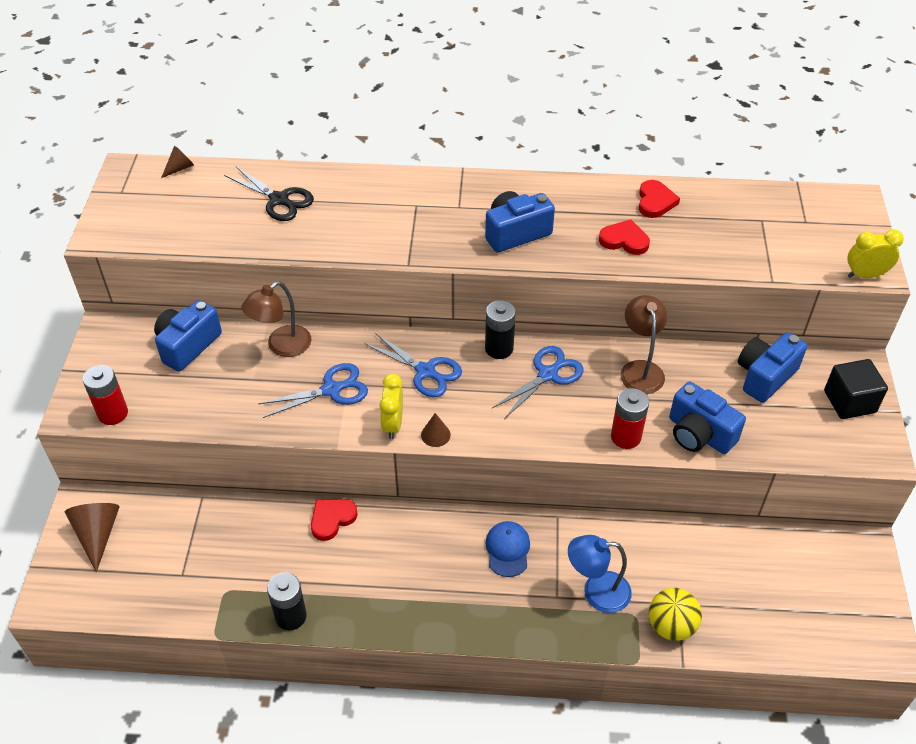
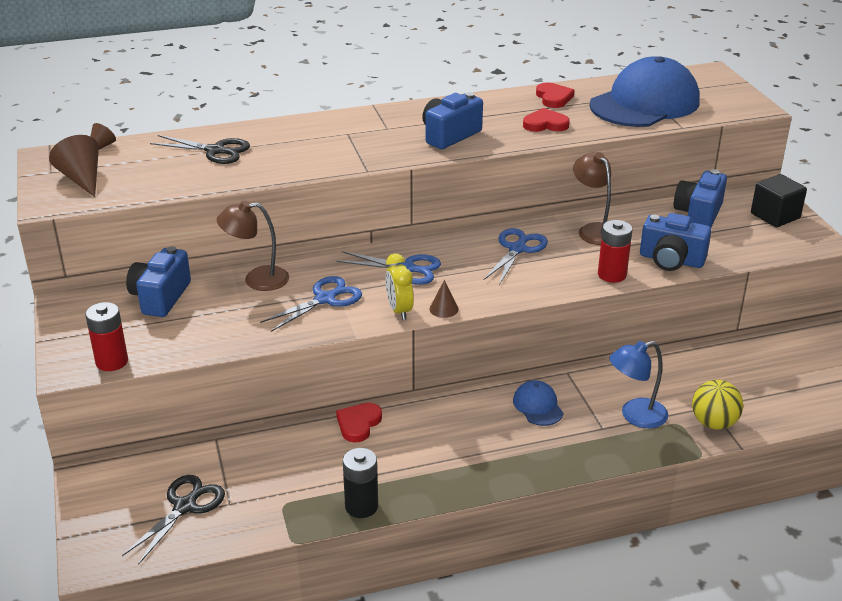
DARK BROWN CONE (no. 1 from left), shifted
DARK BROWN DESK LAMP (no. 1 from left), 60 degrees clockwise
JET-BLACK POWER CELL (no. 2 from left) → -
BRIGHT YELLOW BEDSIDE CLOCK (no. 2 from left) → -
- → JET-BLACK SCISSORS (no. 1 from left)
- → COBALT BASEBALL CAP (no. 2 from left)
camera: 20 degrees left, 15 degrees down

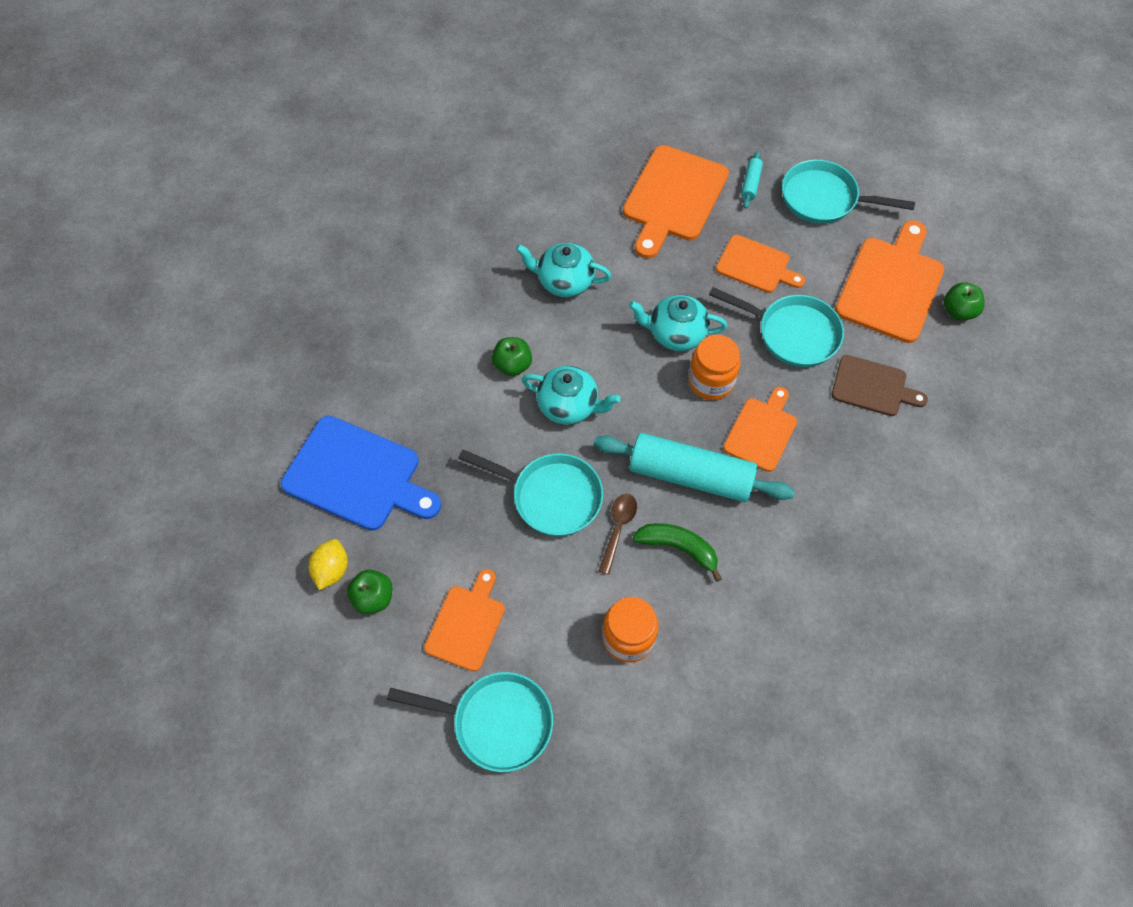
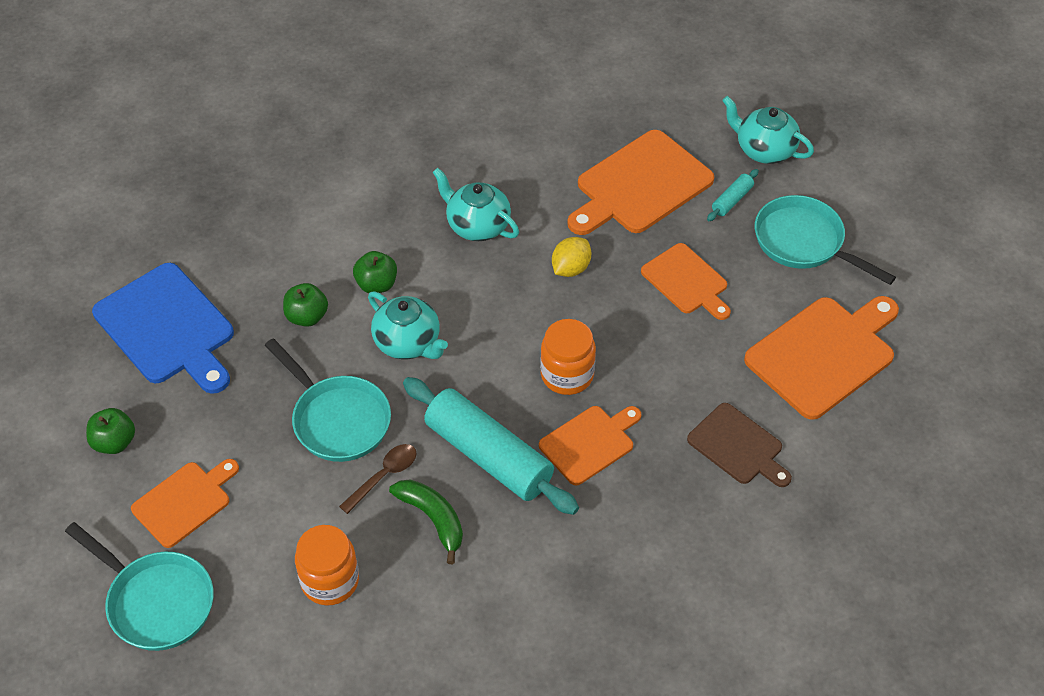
BRIGHT YELLOW CITRUS FRUIT, shifted
TEAL TEA POT (no. 3 from left), shifted
TEAL SKILLET (no. 3 from left) → -
EMERALD APPLE (no. 3 from left in the first image) → EMERALD APPLE (no. 2 from left), shifted
camera: 25 degrees right, 10 degrees down

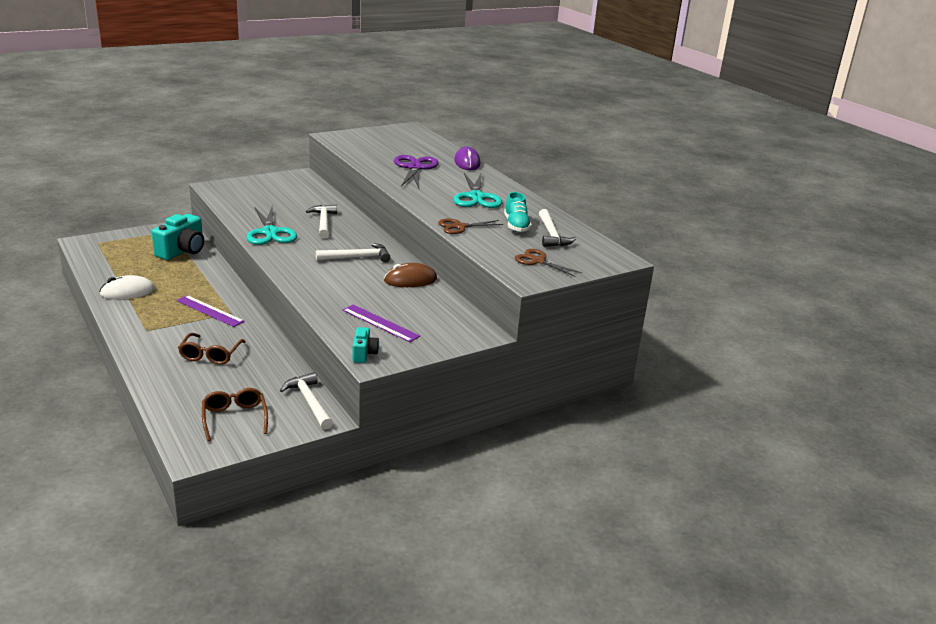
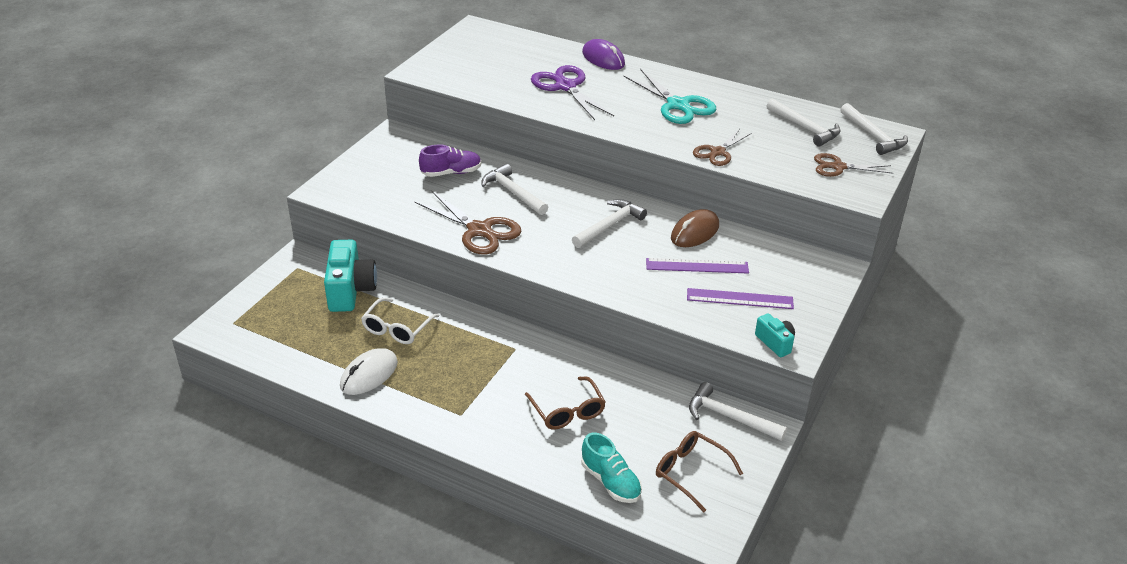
ROYAL PURPLE RULER (no. 1 from left), shifted
TEAL SCISSORS (no. 1 from left) → DARK BROWN SCISSORS (no. 1 from left)
TEAL LACE-UP SHOE, shifted
- → SNOW-WHITE EYEGLASSES
- → ROYAL PURPLE LACE-UP SHOE
- → SNOW-WHITE HAMMER (no. 5 from left)
camera: 30 degrees left, 10 degrees up

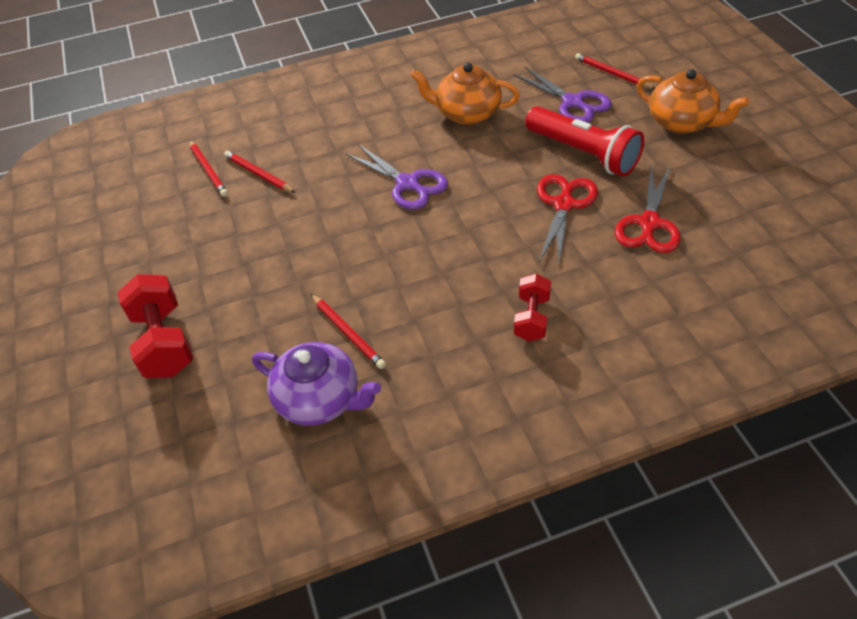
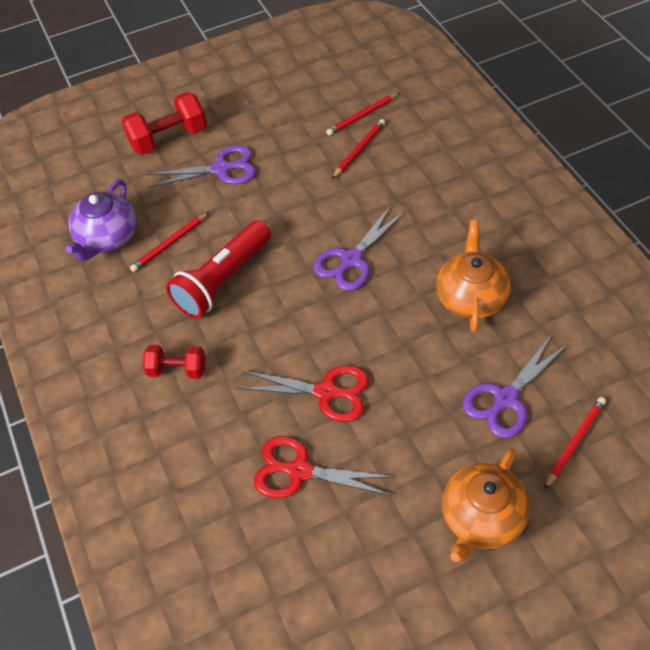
SCARLET TORCH, shifted
- → ROYAL PURPLE SCISSORS (no. 1 from left)
camera: 85 degrees right, 5 degrees up

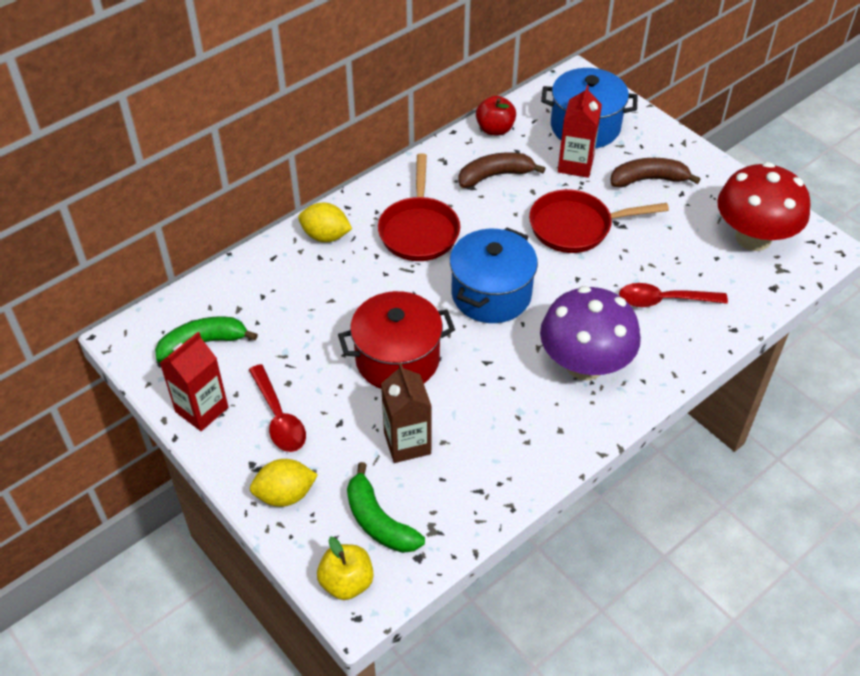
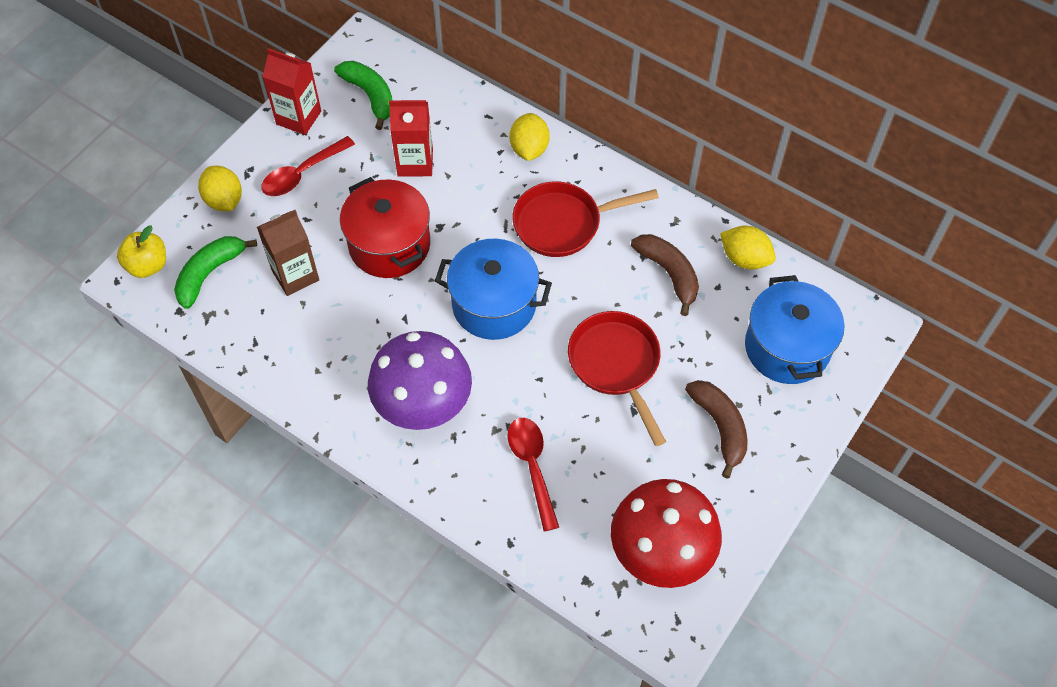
SCARLET APPLE → BRIGHT YELLOW CITRUS FRUIT (no. 3 from left)
SCARLET CARTON (no. 2 from left), shifted
camera: 75 degrees right, 10 degrees up

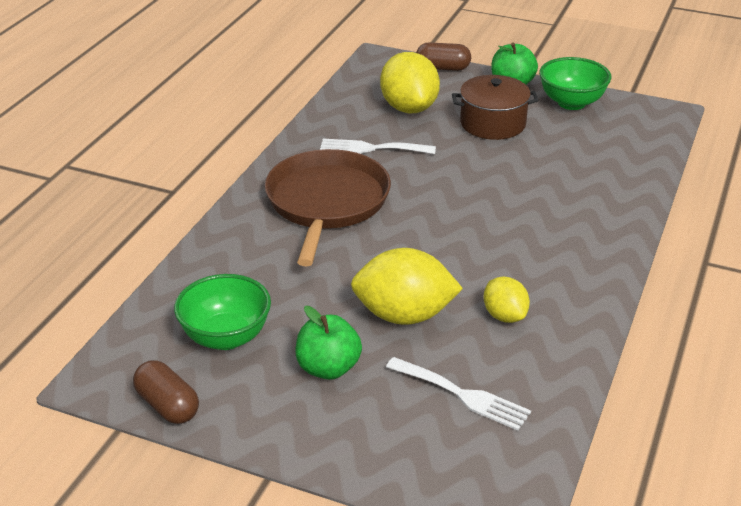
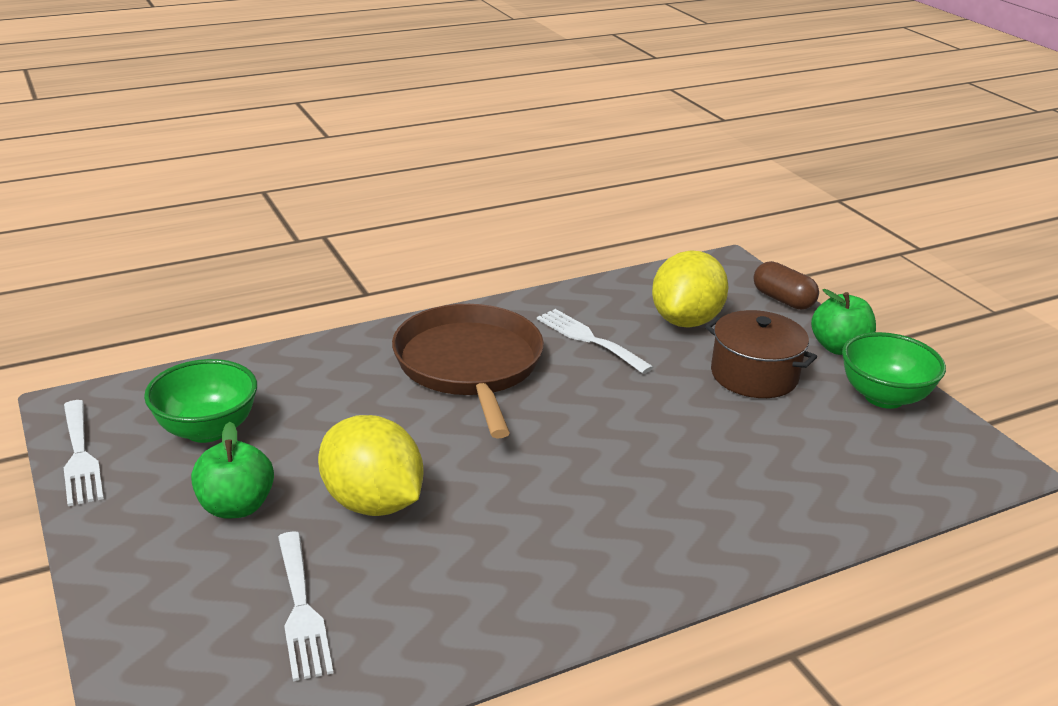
DARK BROWN PILL SHAPE (no. 1 from left) → SNOW-WHITE TABLE FORK (no. 1 from left)
DARK BROWN SKILLET, 60 degrees counterclockwise
BRIGHT YELLOW CITRUS FRUIT (no. 3 from left) → -
camera: 40 degrees right, 5 degrees down

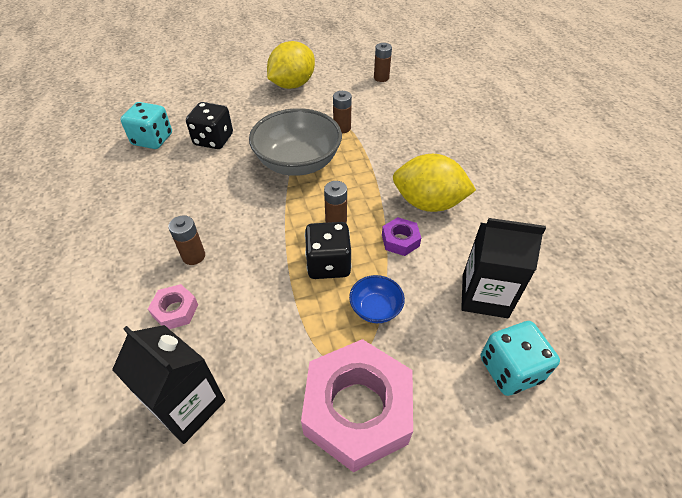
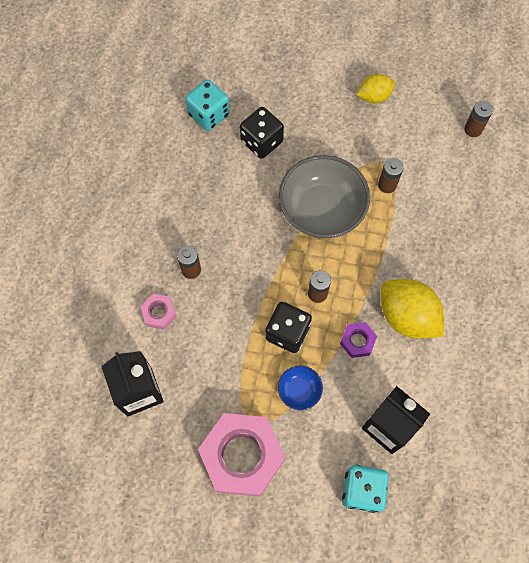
BRIGHT YELLOW CITRUS FRUIT (no. 1 from left), x0.59
camera: 30 degrees right, 20 degrees up

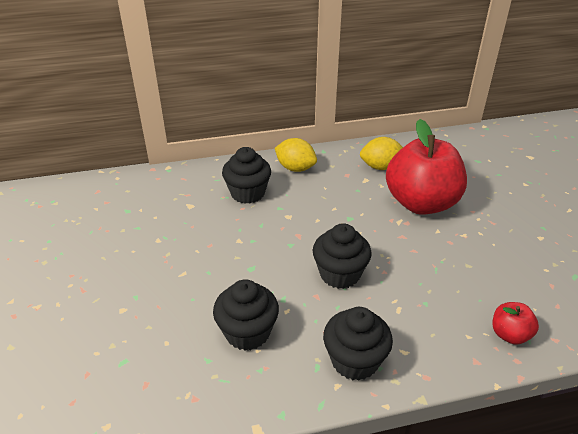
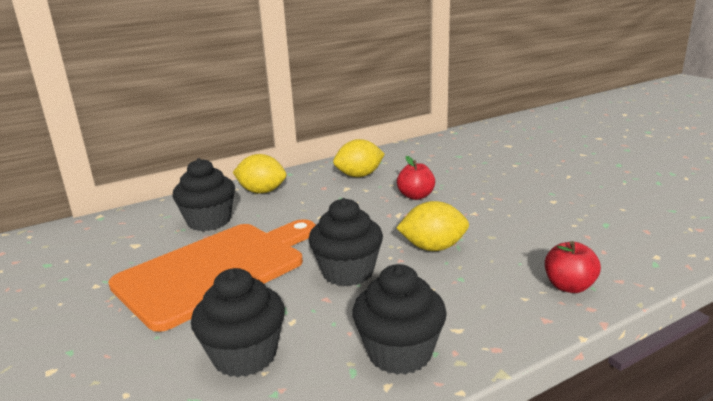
SCARLET APPLE (no. 1 from left), x0.43
- → ORANGE-COLOURED CHOPPING BOARD
- → BRIGHT YELLOW CITRUS FRUIT (no. 3 from left)
camera: 15 degrees left, 15 degrees down

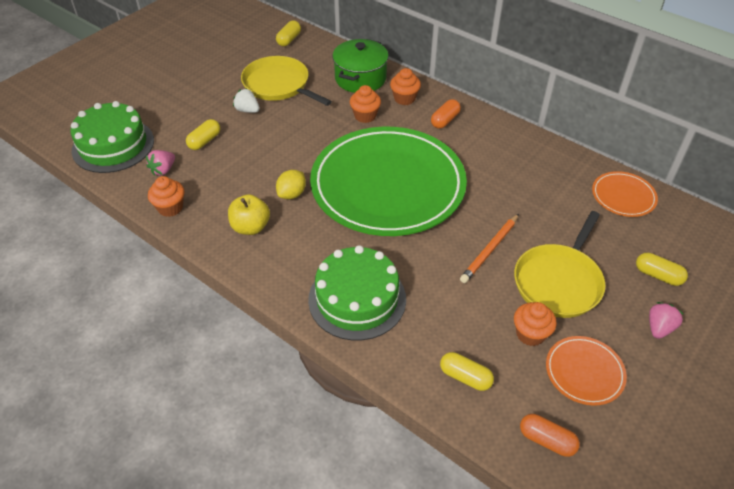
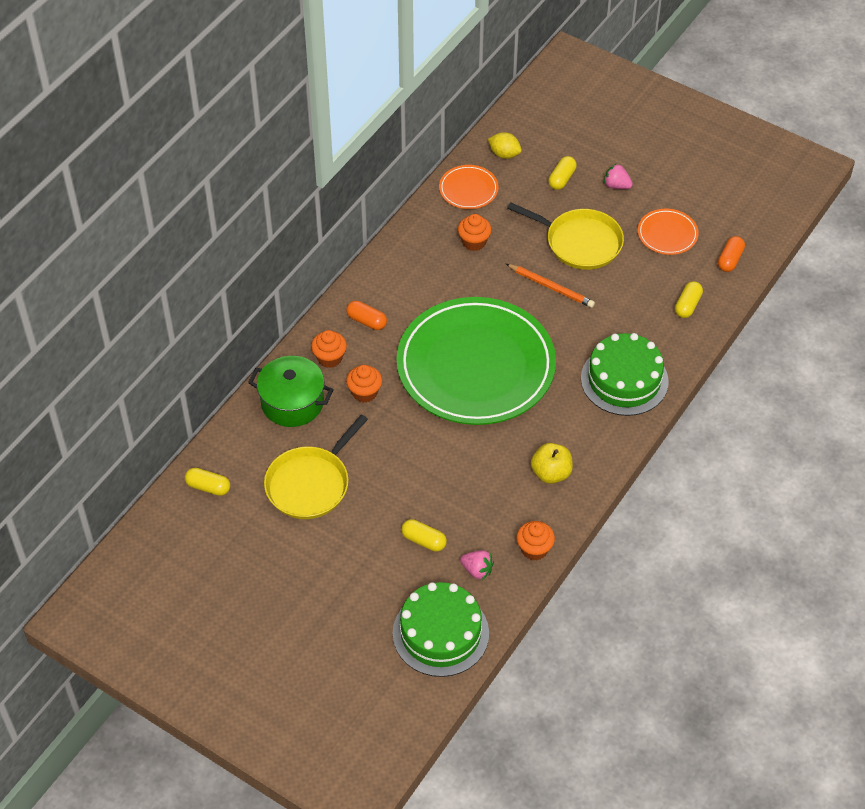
SNOW-WHITE BERRY → -
BRIGHT YELLOW CITRUS FRUIT, shifted
ORANGE-COLOURED FAIRY CAKE (no. 4 from left in the first image) → ORANGE-COLOURED FAIRY CAKE (no. 3 from left), shifted
camera: 95 degrees left, 5 degrees up

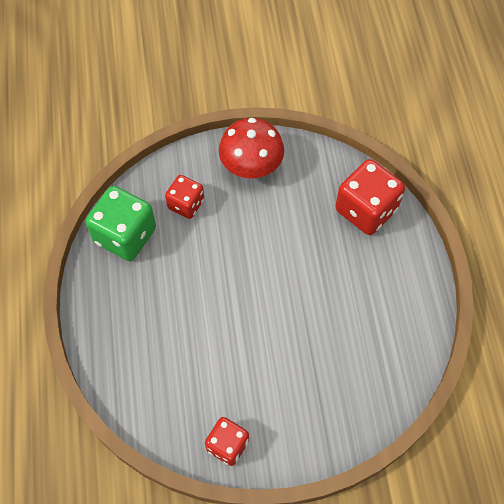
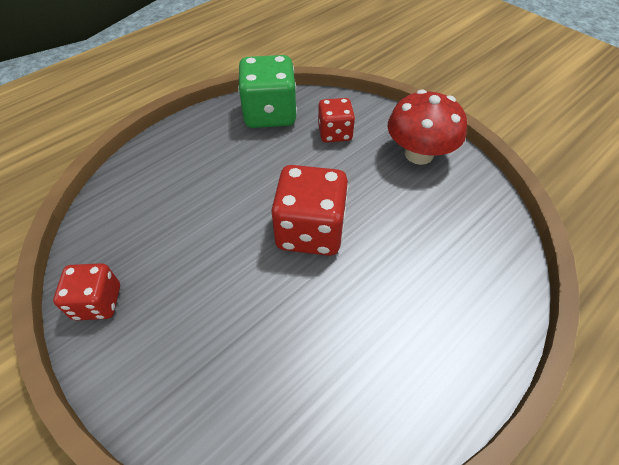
SCARLET DIE (no. 3 from left in the first image) → SCARLET DIE (no. 2 from left), shifted
camera: 55 degrees right, 10 degrees down

